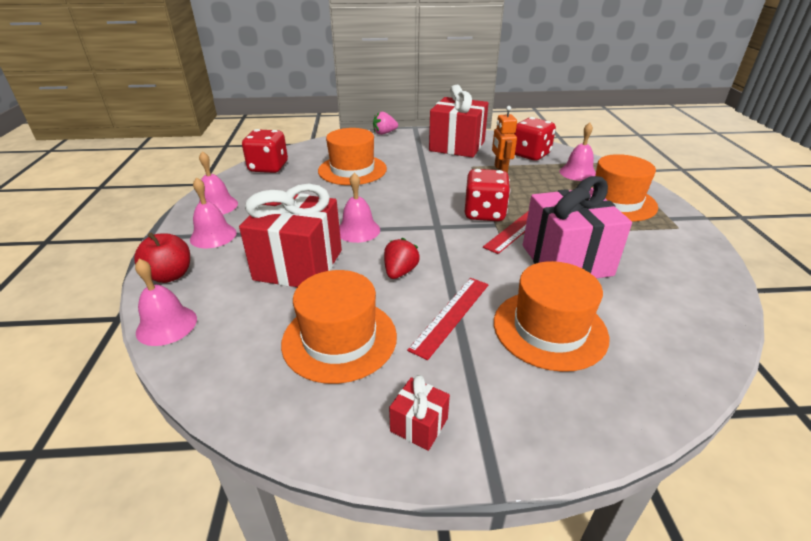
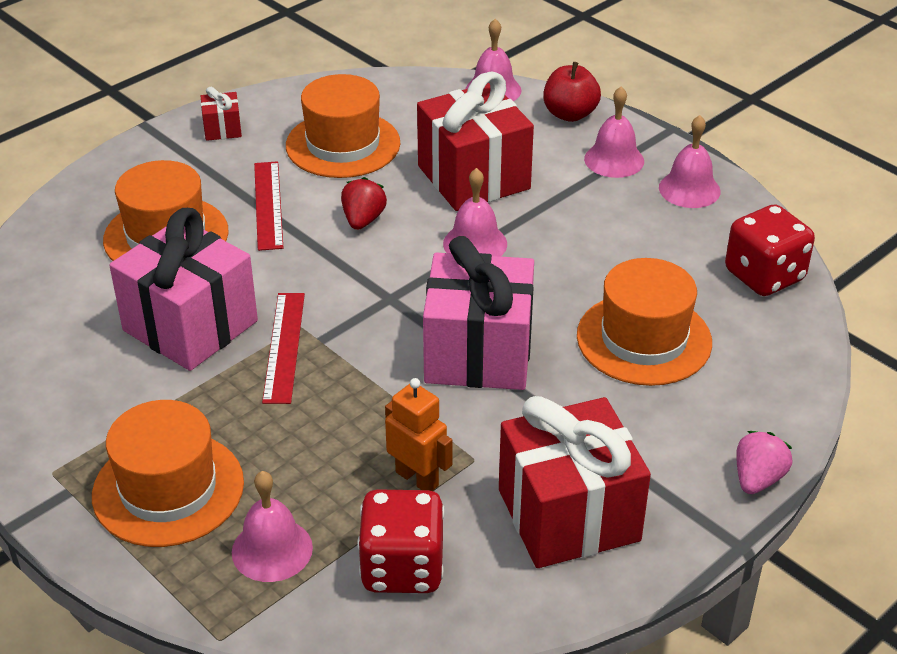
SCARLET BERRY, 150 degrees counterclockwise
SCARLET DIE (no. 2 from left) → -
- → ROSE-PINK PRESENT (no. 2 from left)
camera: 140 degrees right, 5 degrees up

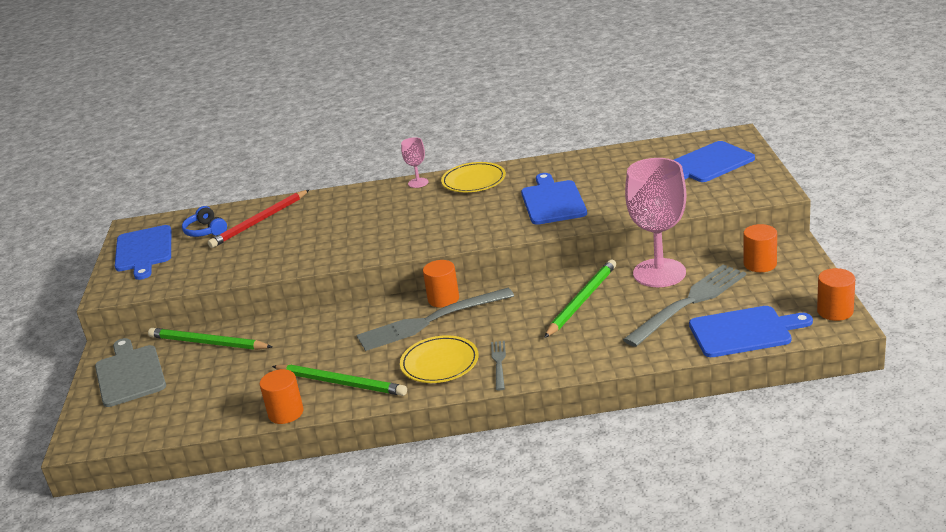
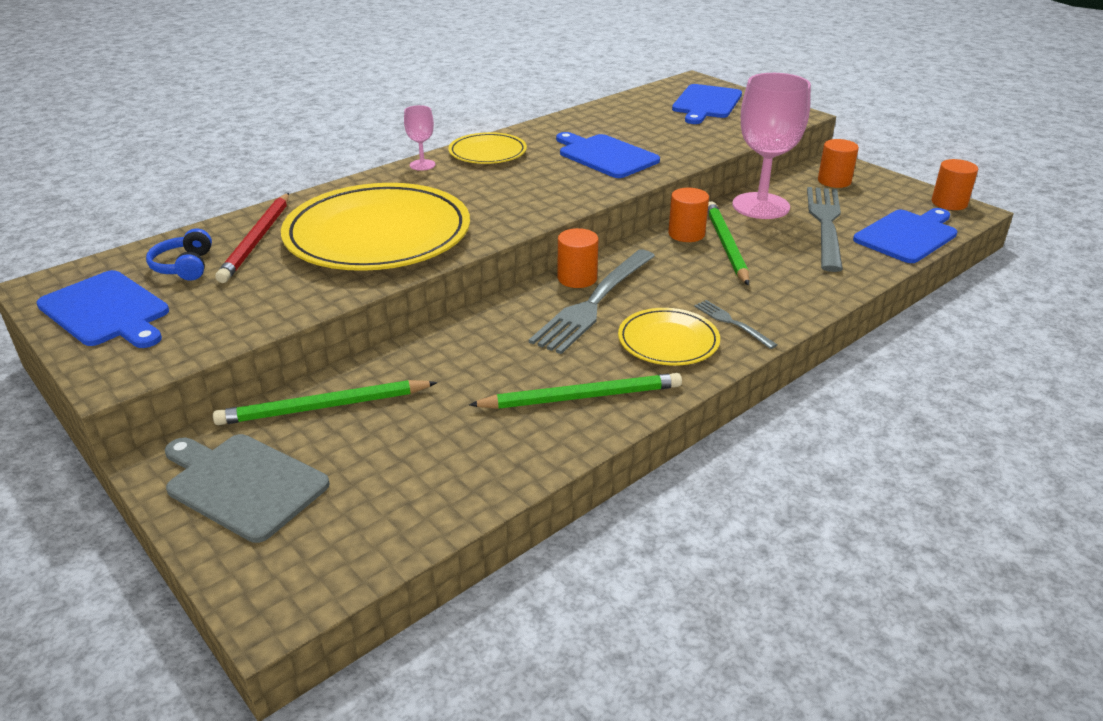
COBALT OVER-EAR HEADPHONES, 60 degrees clockwise
ORANGE-COLOURED CYLINDER SHAPE (no. 1 from left in the first image) → ORANGE-COLOURED CYLINDER SHAPE (no. 2 from left), shifted
- → BRIGHT YELLOW PLATE (no. 1 from left)
camera: 40 degrees left, 5 degrees up

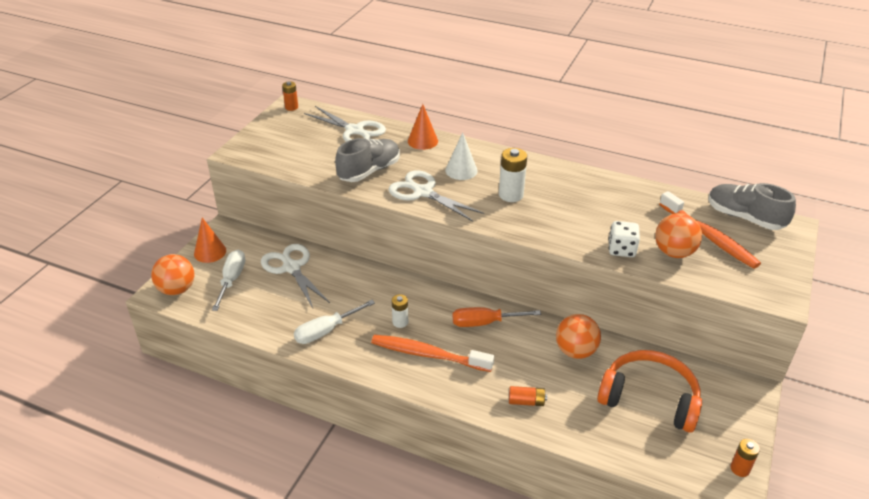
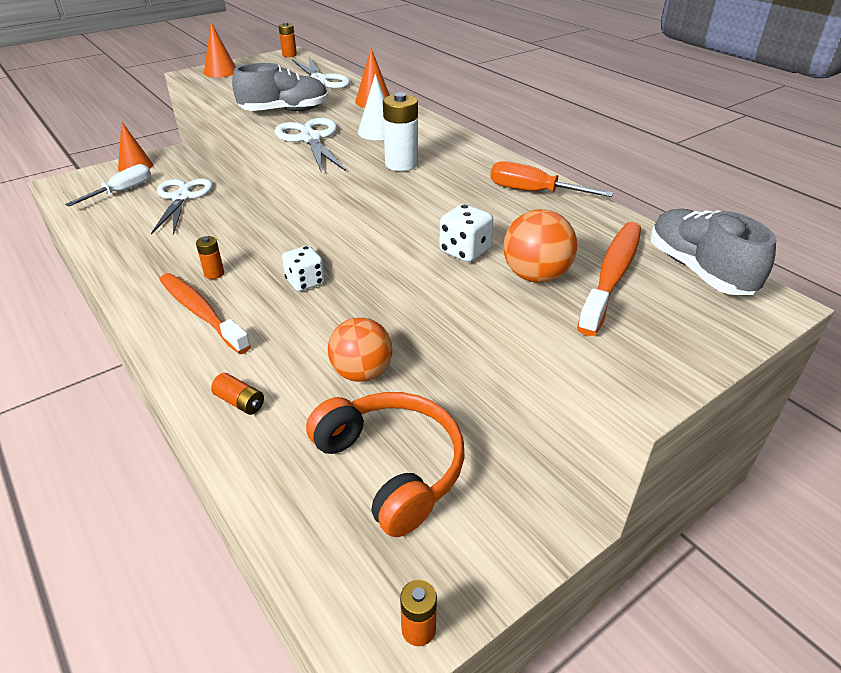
ORANGE-COLOURED PLAY BALL (no. 1 from left) → -
SNOW-WHITE HAND SCREWDRIVER (no. 2 from left) → -
SNOW-WHITE POWER CELL (no. 1 from left) → ORANGE-COLOURED POWER CELL (no. 1 from left)
ORANGE-COLOURED HAND SCREWDRIVER, shifted
ORANGE-COLOURED DENTAL BRUSH (no. 2 from left), 150 degrees counterclockwise
- → ORANGE-COLOURED CONE (no. 2 from left)
- → SNOW-WHITE DIE (no. 1 from left)
camera: 30 degrees right, 0 degrees up

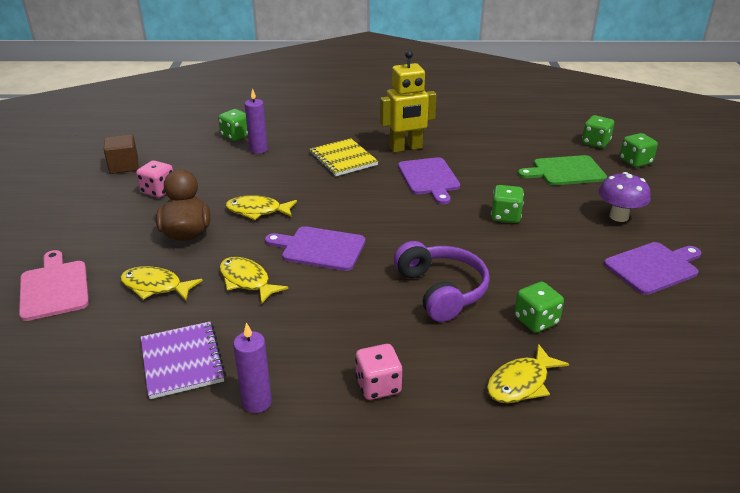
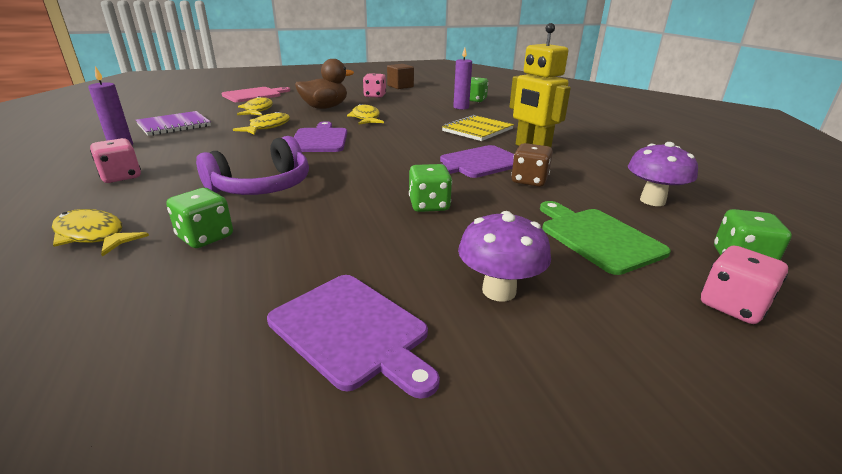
EMERALD DIE (no. 5 from left) → ROSE-PINK DIE (no. 3 from left)
- → DARK BROWN DIE
- → ROYAL PURPLE MUSHROOM (no. 2 from left)
camera: 70 degrees right, 5 degrees down

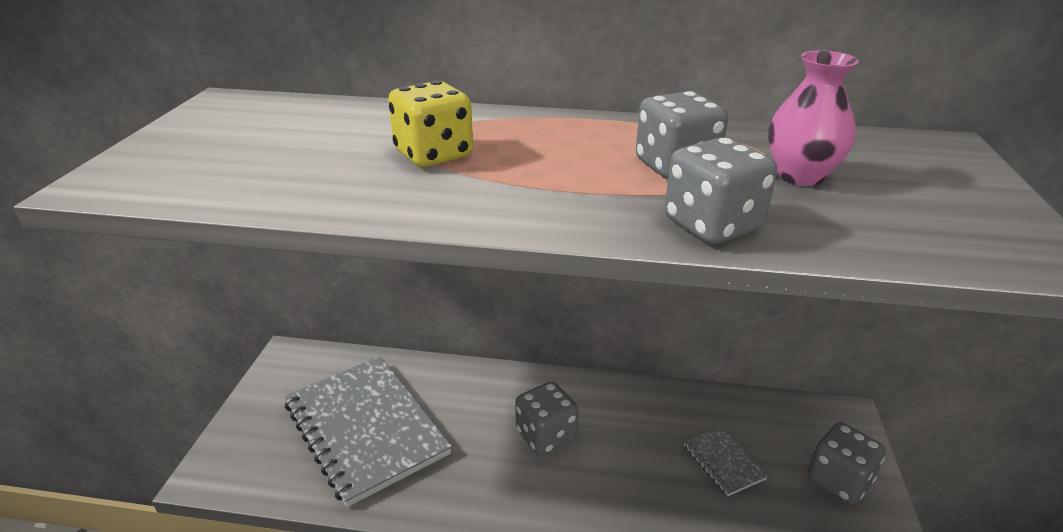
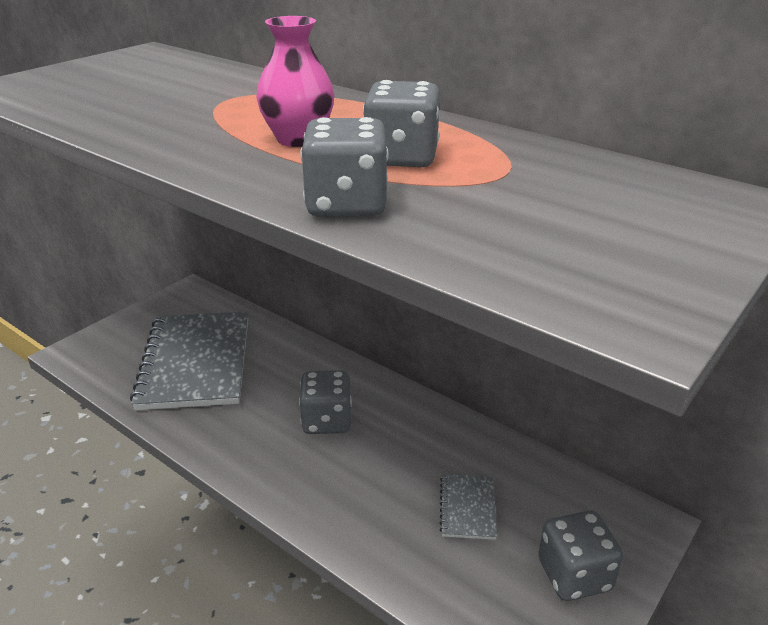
BRIGHT YELLOW DIE → -
ROSE-PINK FLOWER VASE, shifted
camera: 30 degrees right, 0 degrees up

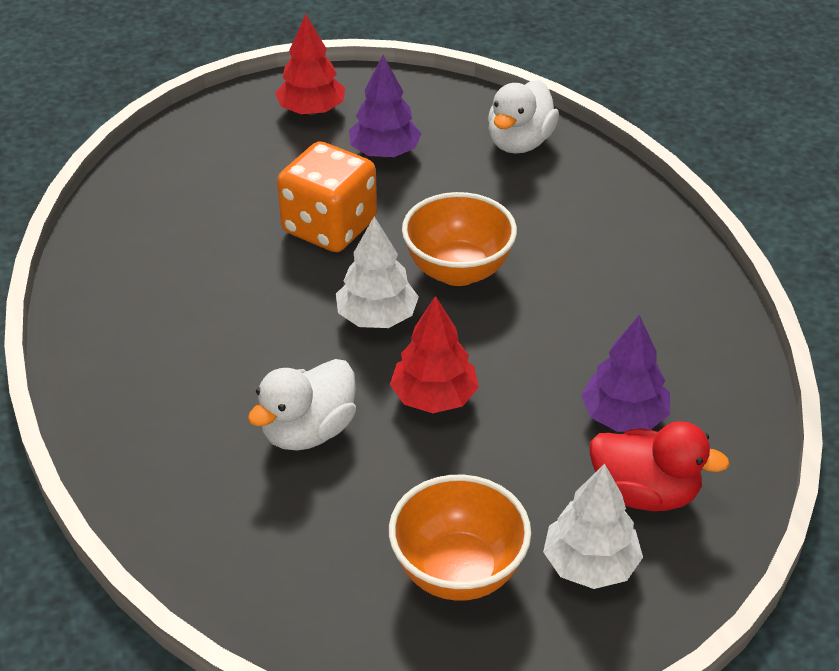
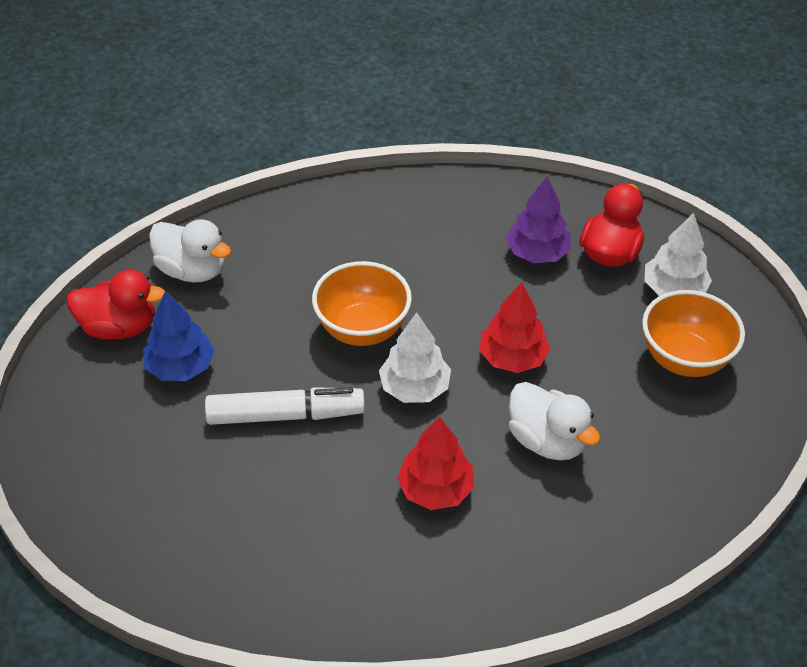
SCARLET TOY TREE (no. 1 from left), shifted
ORANGE-COLOURED DIE → SNOW-WHITE FELT PEN
ROYAL PURPLE TOY TREE (no. 1 from left) → COBALT TOY TREE
- → SCARLET DUCK (no. 1 from left)
camera: 85 degrees left, 5 degrees up

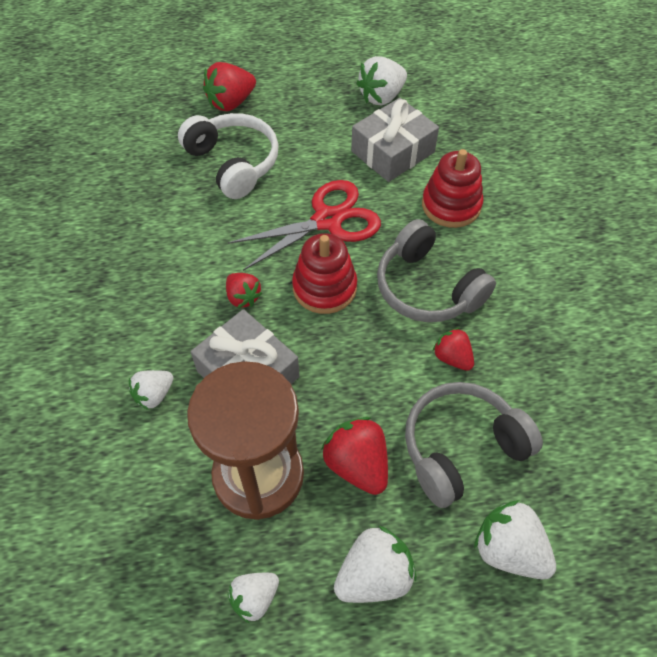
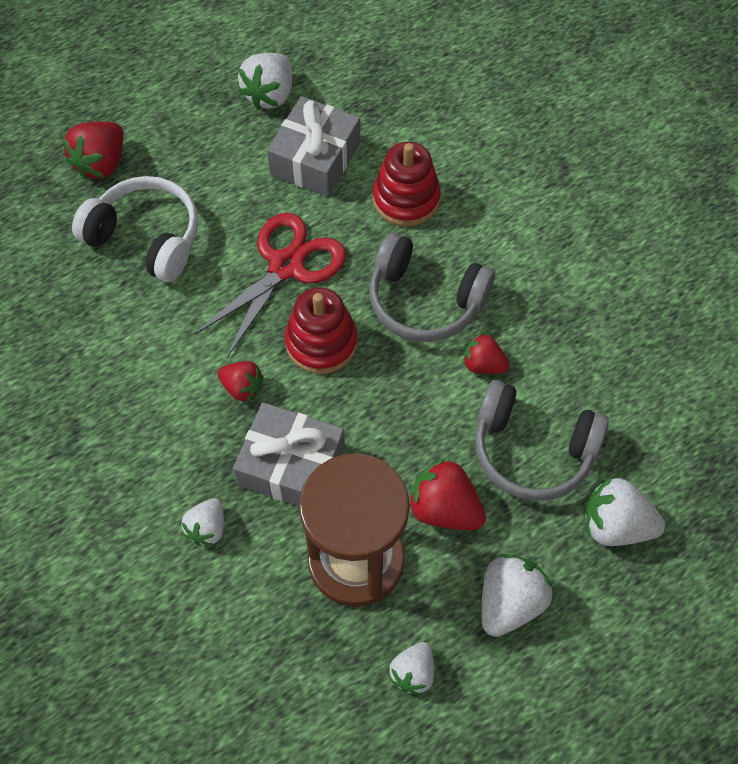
GRAY OVER-EAR HEADPHONES (no. 2 from left), 105 degrees counterclockwise
camera: 25 degrees left, 5 degrees up

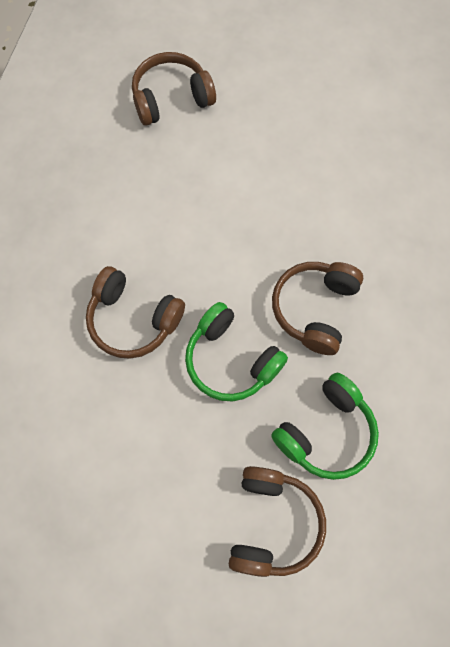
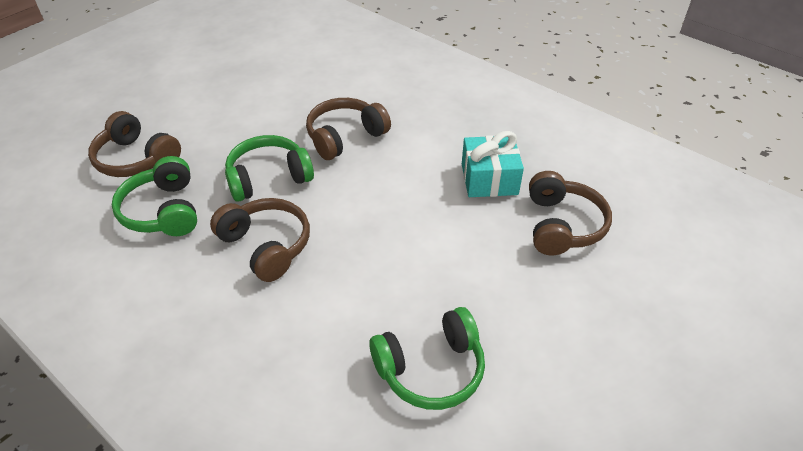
- → EMERALD OVER-EAR HEADPHONES (no. 3 from left)
- → TEAL PRESENT
camera: 115 degrees right, 25 degrees down

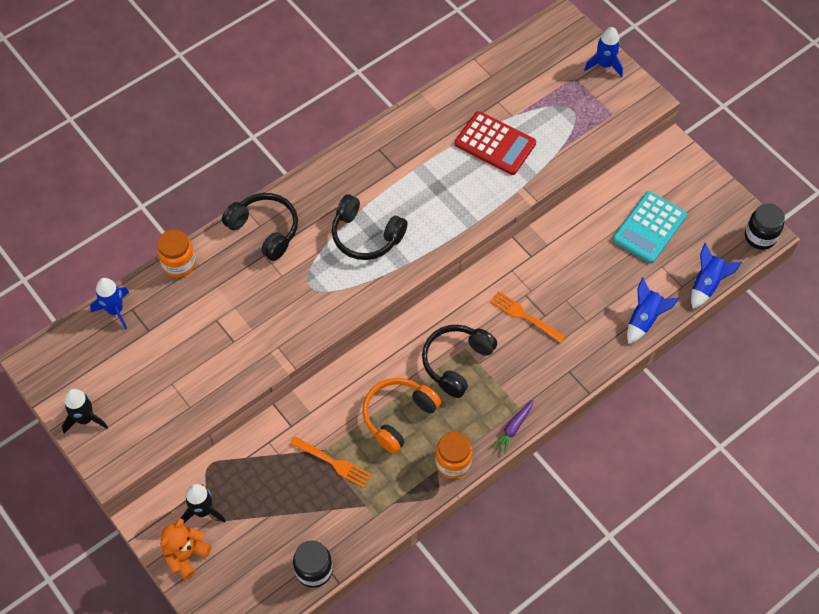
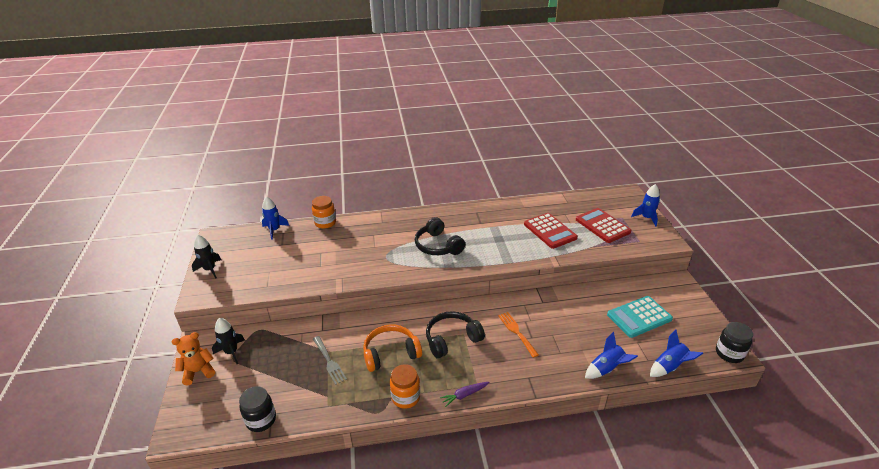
JET-BLACK OVER-EAR HEADPHONES (no. 1 from left) → -
ORANGE-COLOURED TABLE FORK (no. 1 from left) → GRAY TABLE FORK
- → SCARLET CALCULATOR (no. 2 from left)
camera: 30 degrees right, 25 degrees down

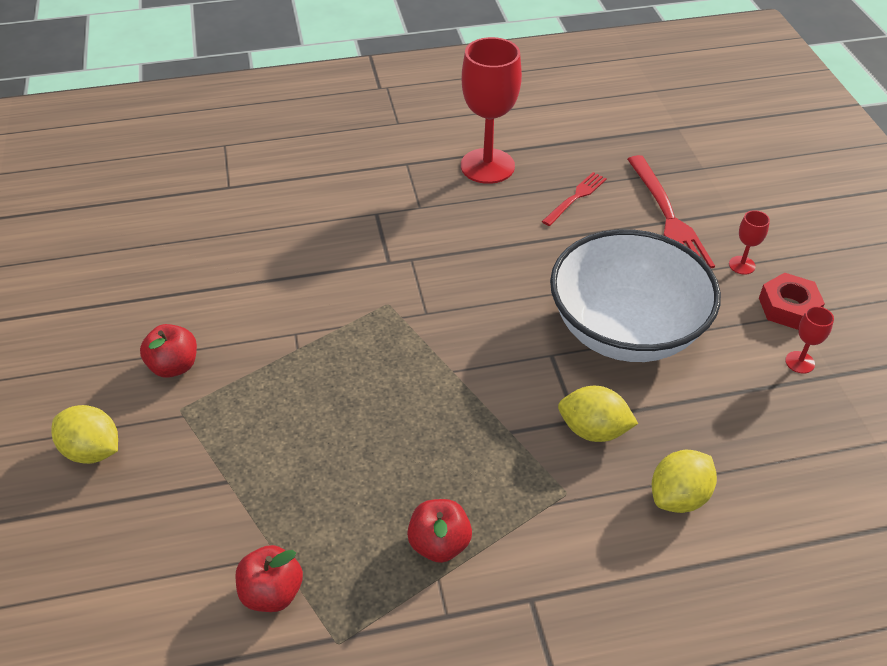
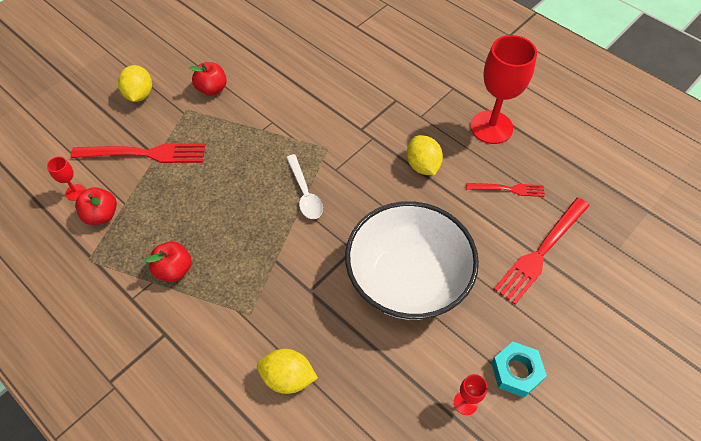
BRIGHT YELLOW CITRUS FRUIT (no. 2 from left in the first image) → BRIGHT YELLOW CITRUS FRUIT (no. 3 from left), shifted
SCARLET GOBLET (no. 2 from left in the first image) → SCARLET GOBLET (no. 1 from left), shifted
SCARLET NUT → TEAL NUT
- → SCARLET TABLE FORK (no. 1 from left)
- → SNOW-WHITE TABLESPOON
camera: 55 degrees right, 10 degrees up

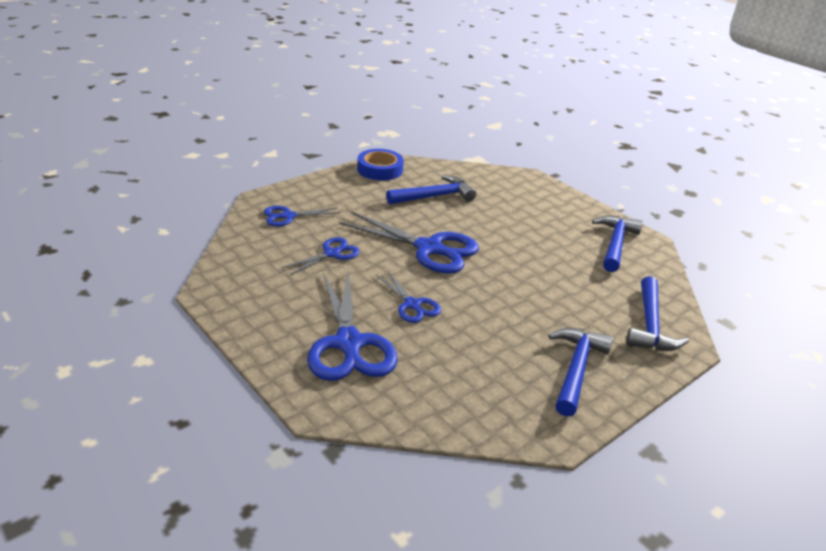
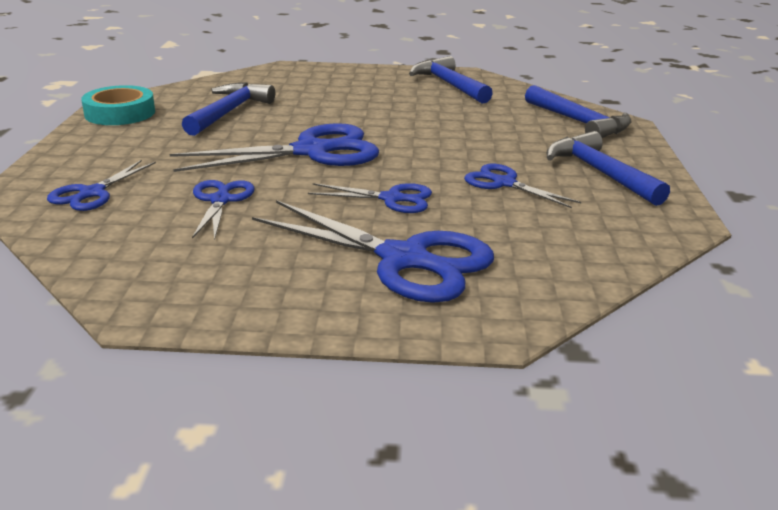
COBALT TAPE → TEAL TAPE
- → COBALT SCISSORS (no. 6 from left)
camera: 45 degrees left, 5 degrees down

